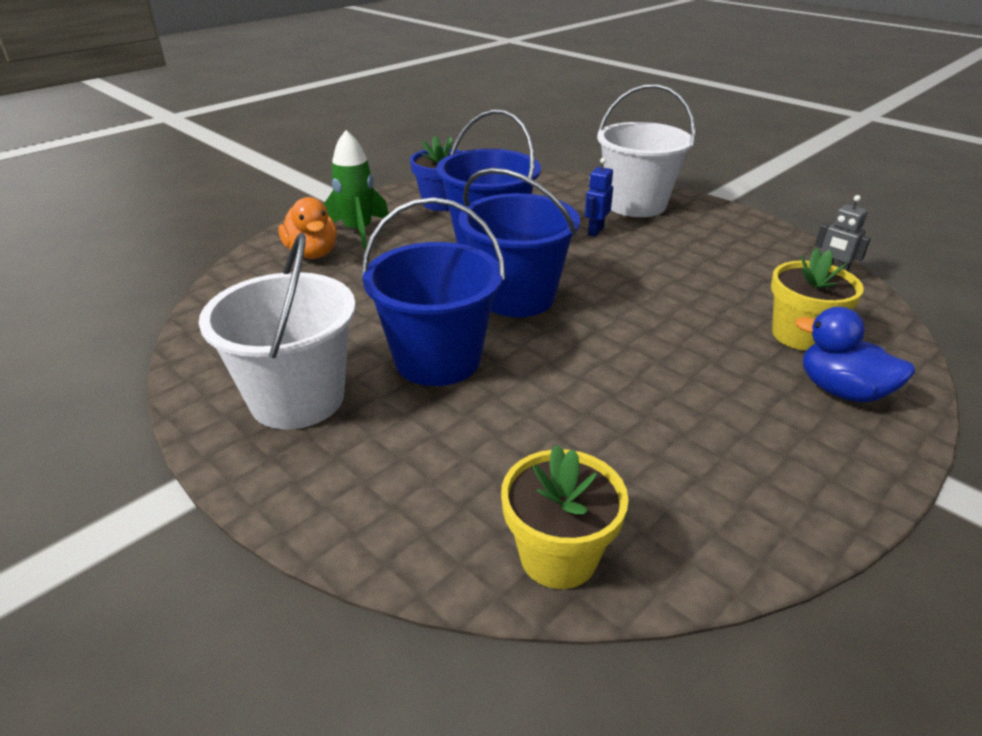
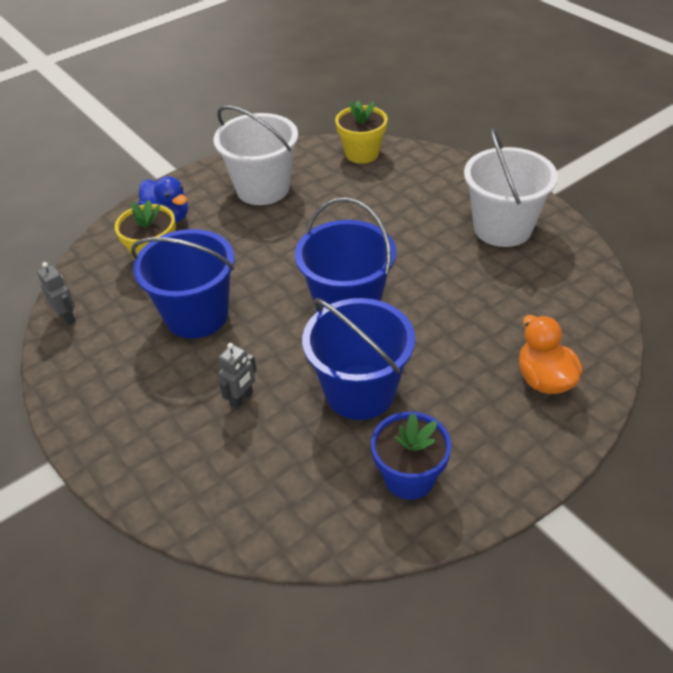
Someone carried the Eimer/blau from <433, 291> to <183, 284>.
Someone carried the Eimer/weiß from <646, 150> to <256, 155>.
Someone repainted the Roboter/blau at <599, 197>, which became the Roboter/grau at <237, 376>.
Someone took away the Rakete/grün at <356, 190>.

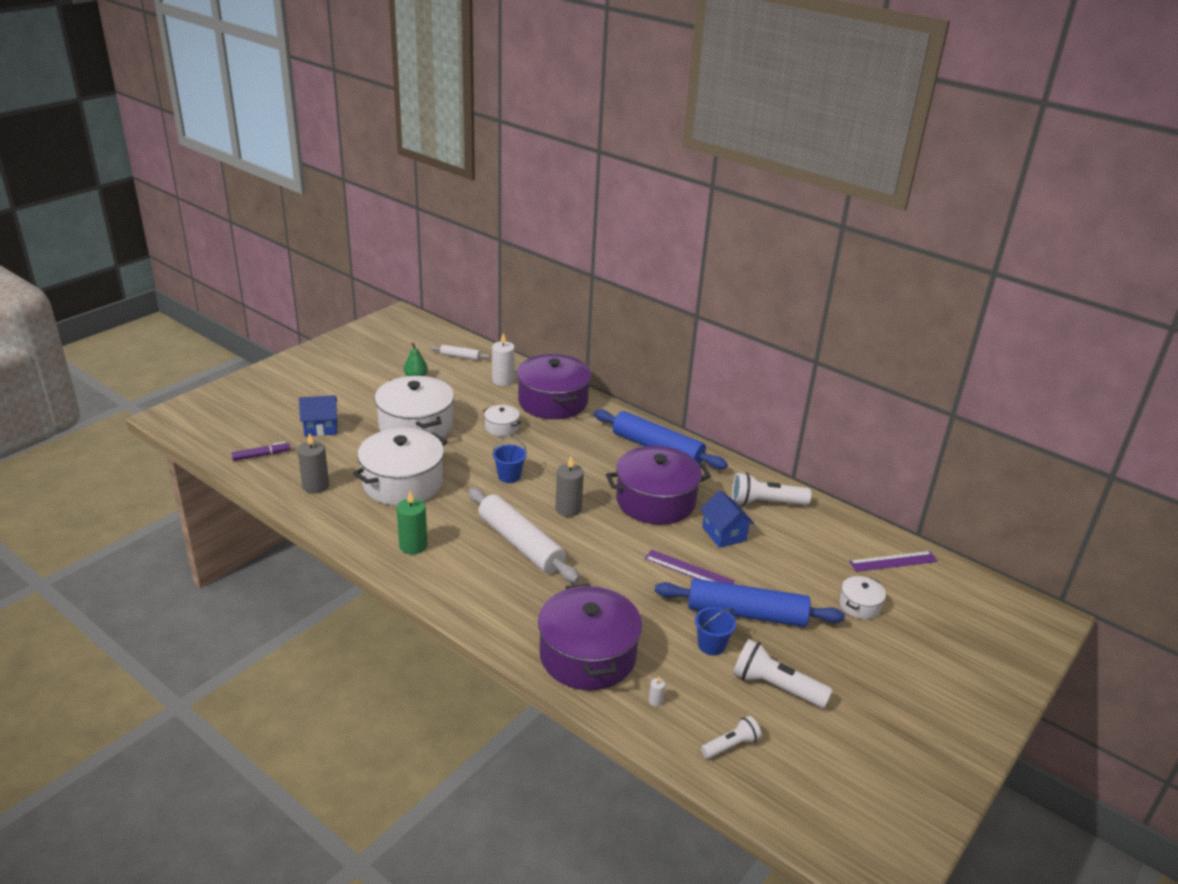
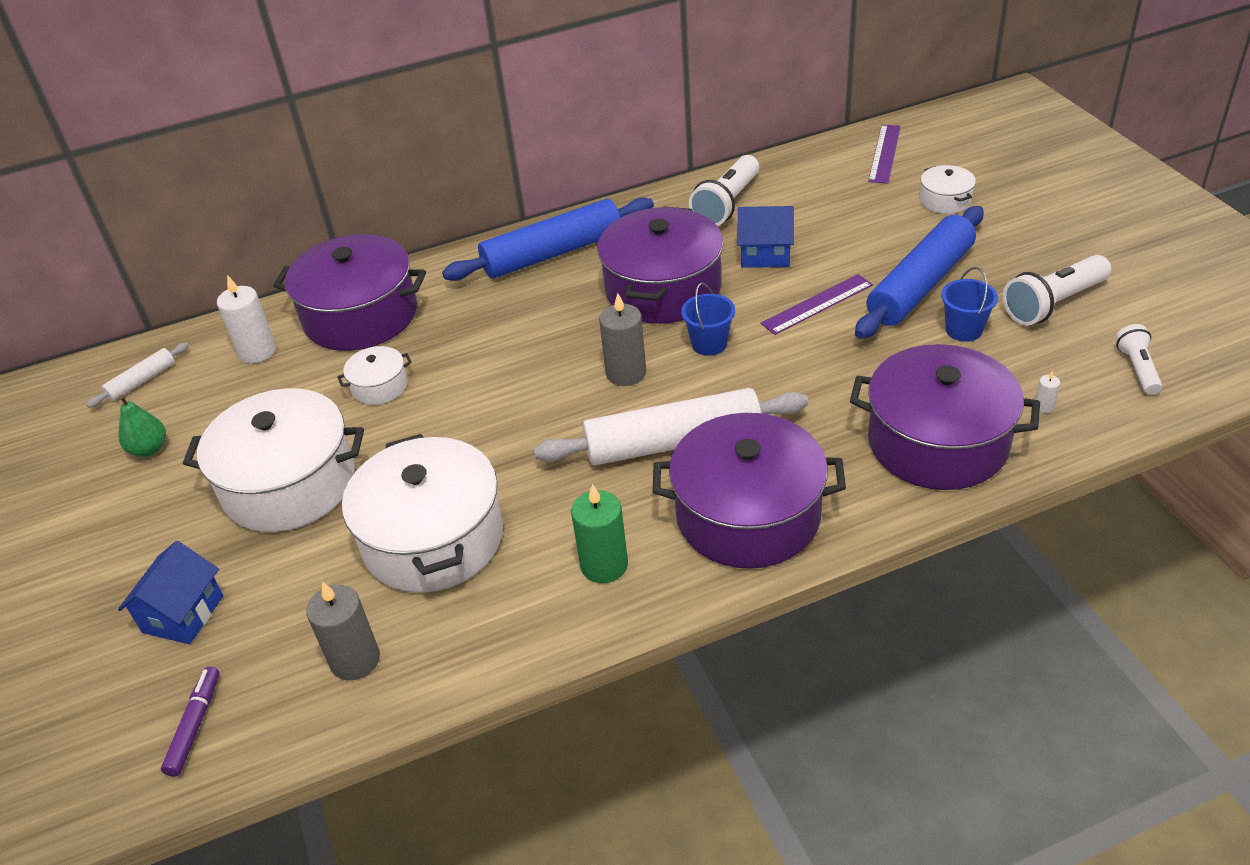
Someone put down the Kochtopf/lila at <749, 491>.
Someone carried the Eimer/blau from <509, 459> to <708, 319>.

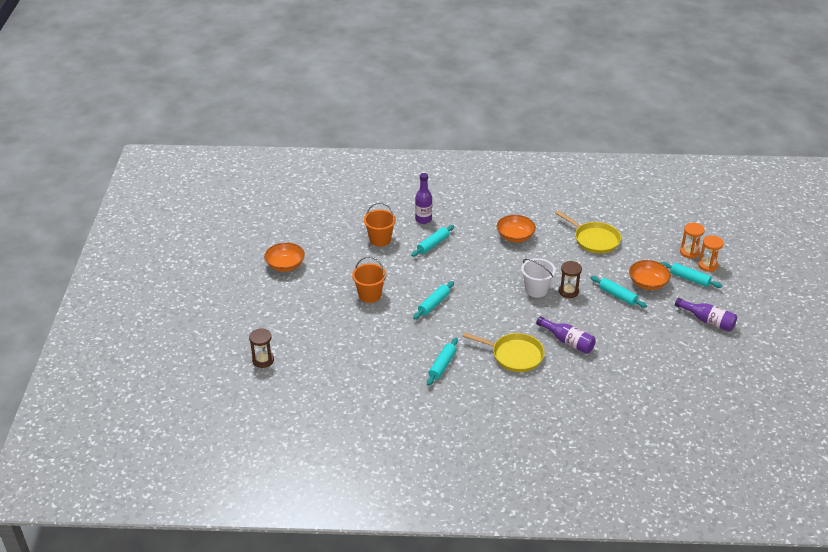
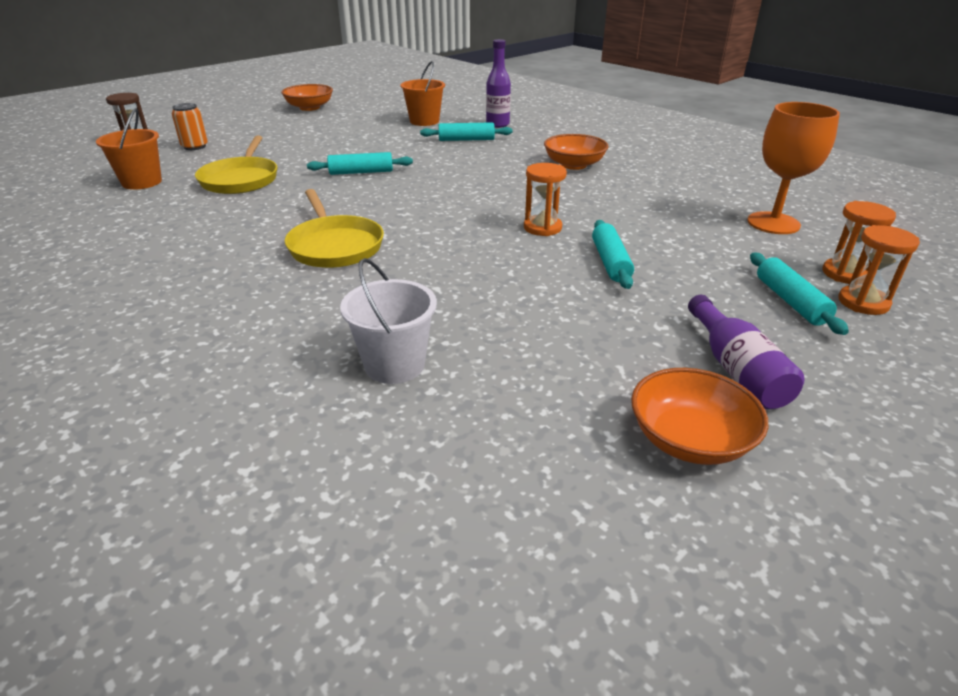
Someone carried the Eimer/orange from <369, 280> to <129, 149>.
Someone put down the Dose/orange at <190, 126>.
Someone carried the Pfanne/gelb from <588, 232> to <236, 165>.
Someone carried the Eimer/weiß from <538, 277> to <388, 321>.
Someone repainted the Sanduhr/braun at <570, 279>, which became the Sanduhr/orange at <545, 199>.
Someone carried the Schüssel/orange from <650, 275> to <699, 416>.
Someone put down the Kelch/orange at <793, 168>.
Someone took away the Nudelholz/türkis at <442, 362>.
Someone took away the Flasche/lila at <566, 335>.

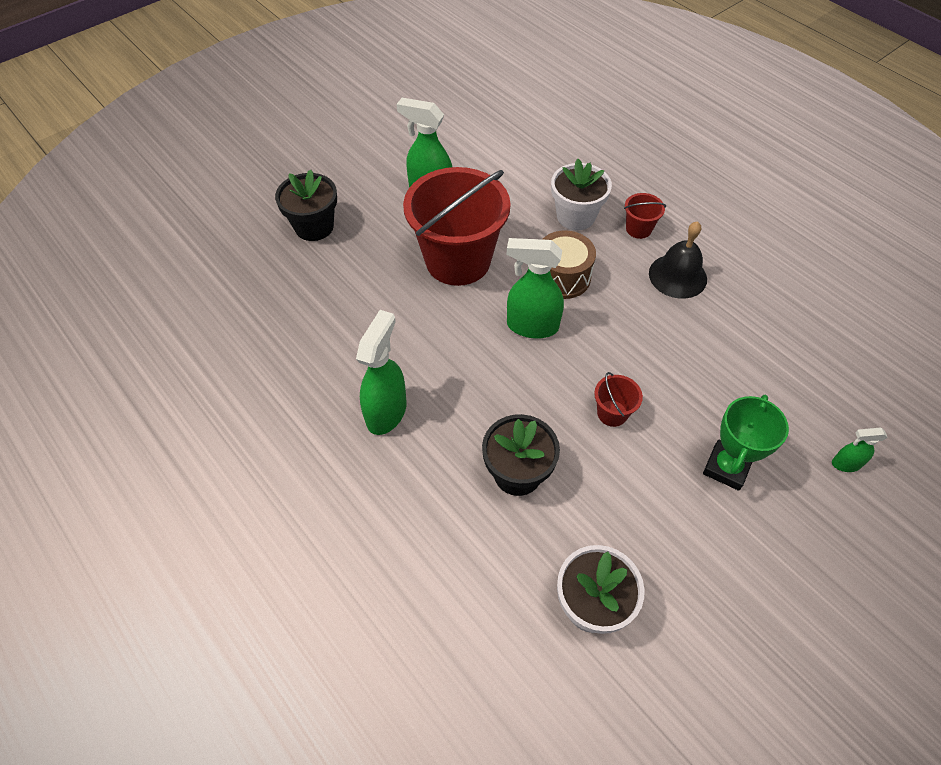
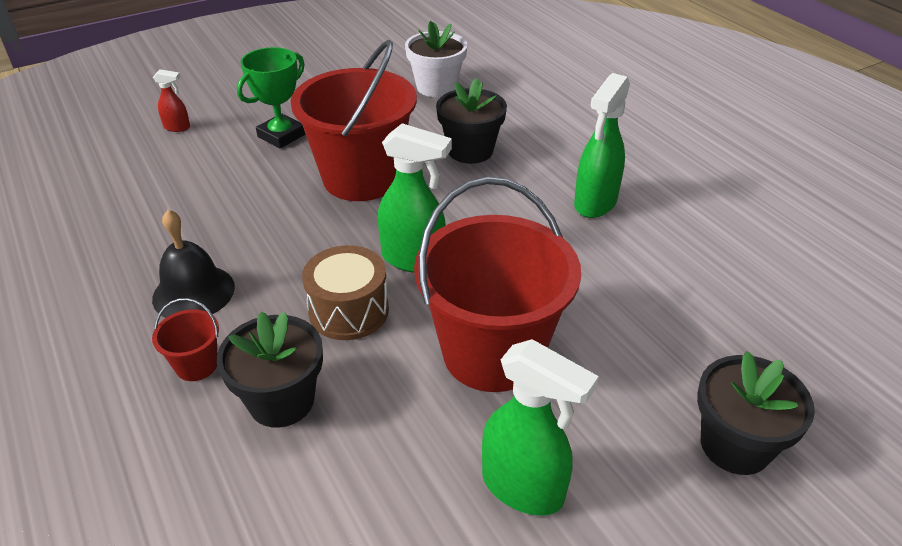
Someone repainted the Sprühflasche/grün at <860, 450>, which became the Sprühflasche/rot at <171, 100>.
Someone repainted the Blumentopf/weiß at <581, 195>, which became the Blumentopf/schwarz at <270, 369>.
Someone scaled the Eimer/rot at <618, 399> by 2.46.

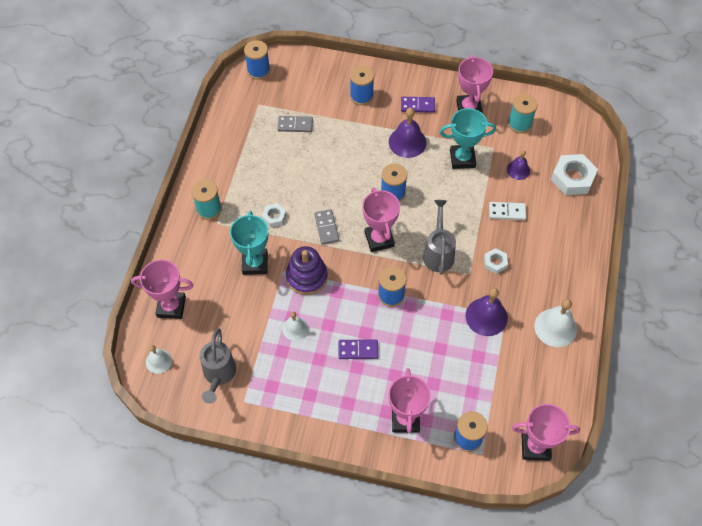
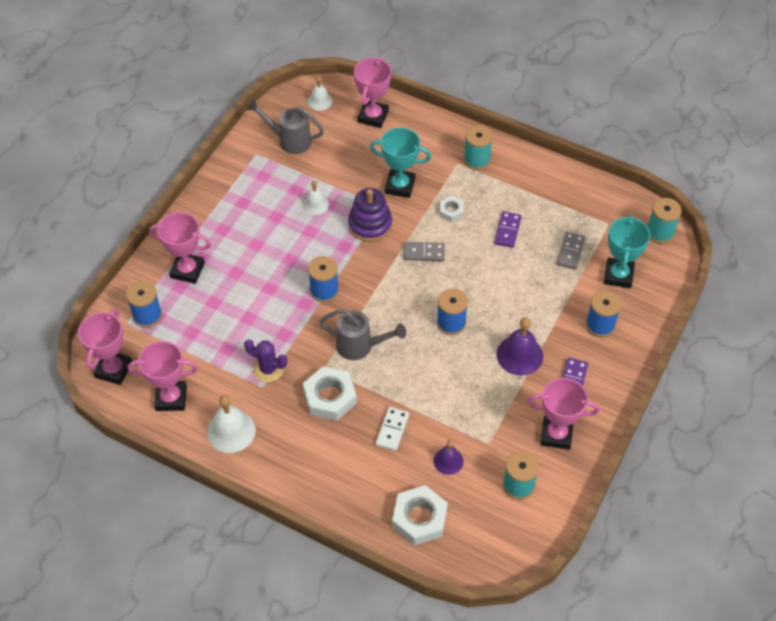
Someone carried the Pokal/rosa from <381, 219> to <163, 376>.
Someone swapped the Glocke/lila at <486, 312> for the Kaktus/lila at <265, 361>.
Someone scaled the Sechskantmutter/weiß at <496, 261> by 1.87.
Someone carried the Dominostein/lila from <358, 349> to <508, 229>.
Someone carried the Pokal/türkis from <468, 138> to <627, 251>.
Someone repainted the Garnrolle/blau at <257, 60>, which became the Garnrolle/türkis at <664, 221>.

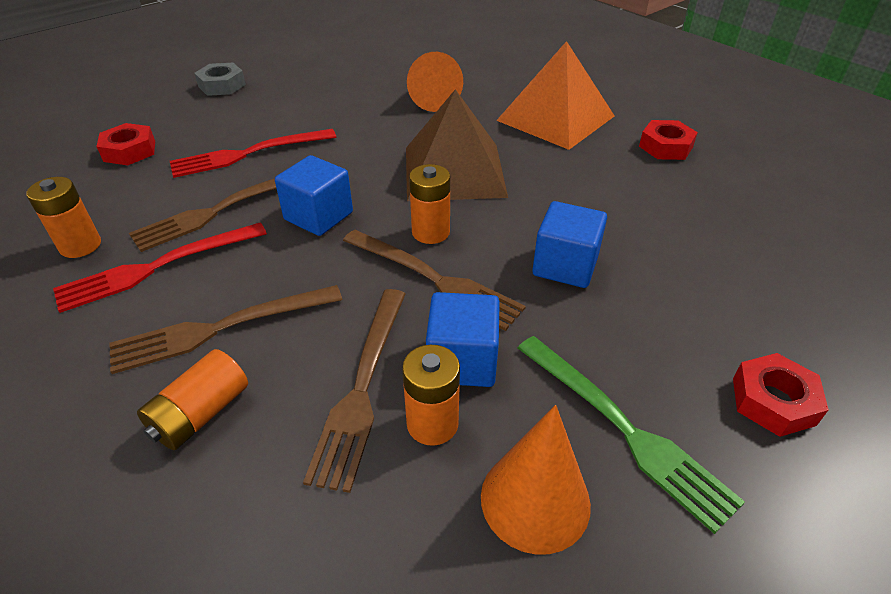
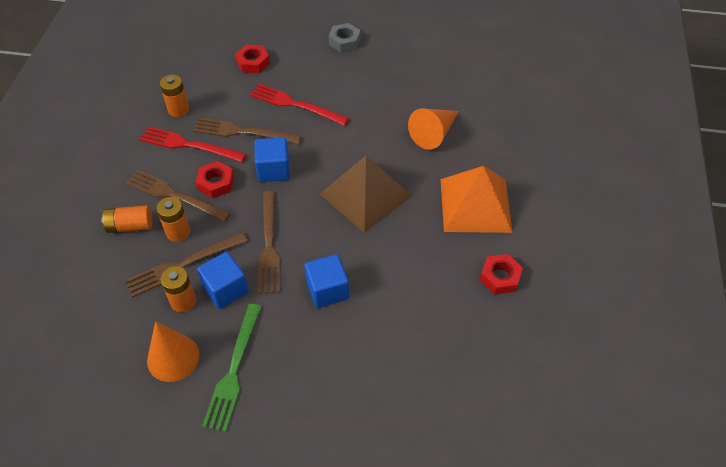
Someone carried the Batterie/orange from <429, 204> to <173, 219>.
Someone carried the Sechskantmutter/rot from <781, 395> to <215, 179>.

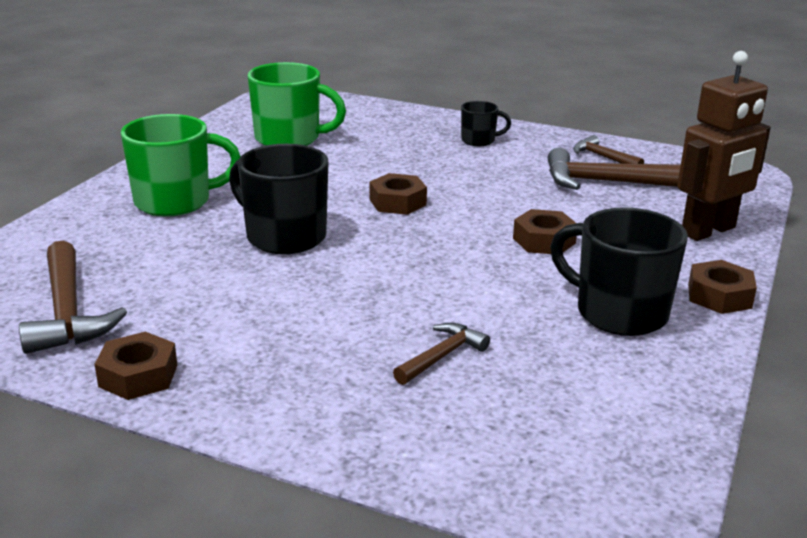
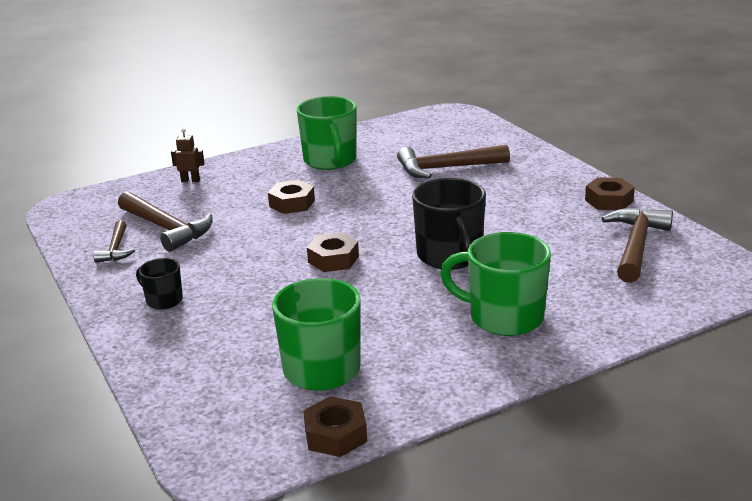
Someone scaled the Roboter/braun at <723, 146> by 0.43.
Someone repainted the Tasse/schwarz at <619, 271>, which became the Tasse/grün at <327, 133>.
Someone carried the Sechskantmutter/braun from <722, 287> to <335, 426>.
Someone scaled the Hammer/braun at <441, 354> by 1.75.

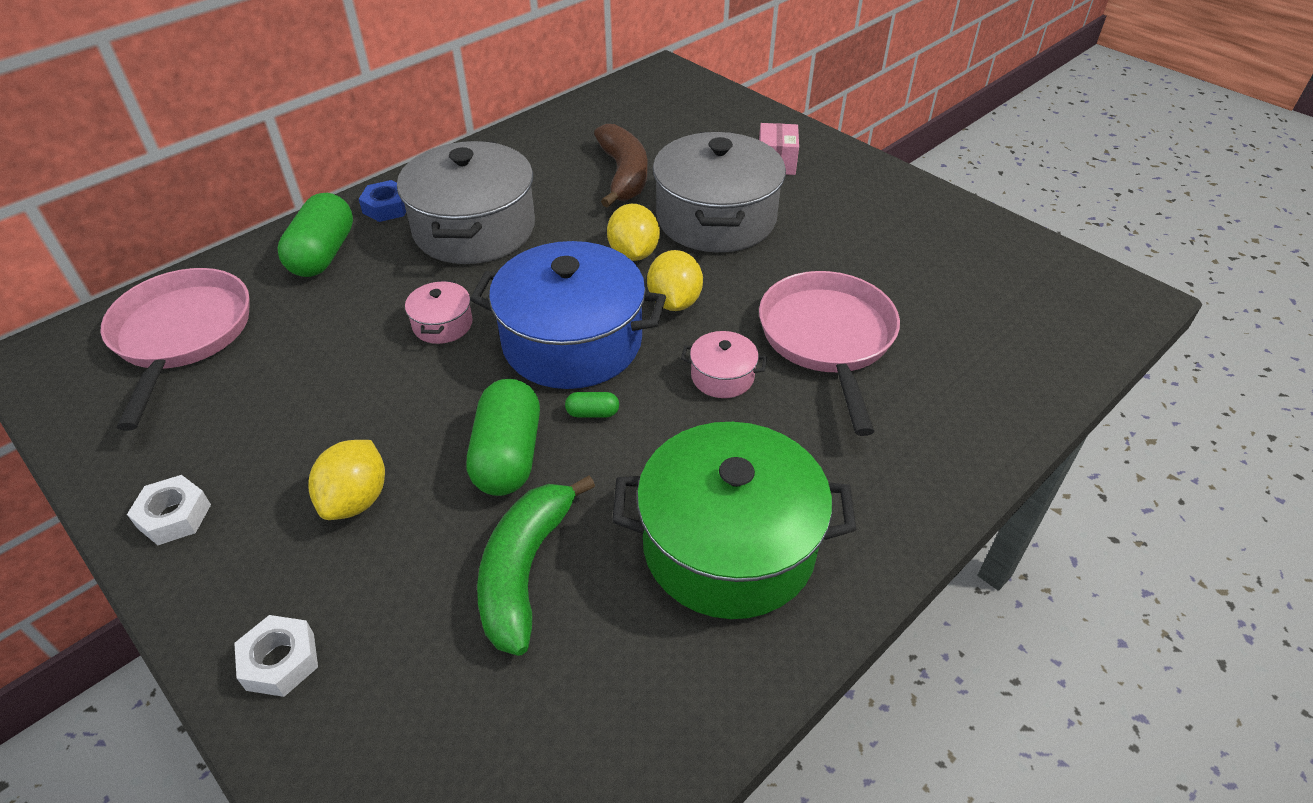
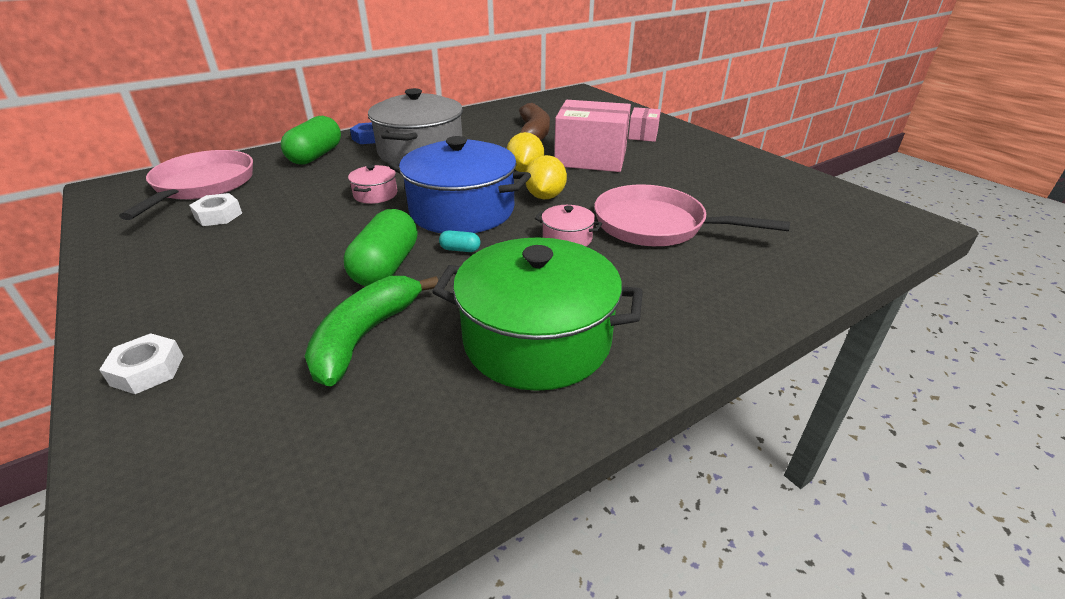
Someone carried the Sechskantmutter/weiß from <169, 510> to <215, 209>.
Someone repainted the Kapsel/grün at <592, 404>, which became the Kapsel/türkis at <459, 241>.
Someone swapped the Kochtopf/grau at <719, 192> for the Schachtel/rosa at <592, 136>.
Someone rotated the Pfanne/rosa at <829, 353> by 75 degrees counterclockwise.
Someone took away the Zitrone/gelb at <346, 480>.

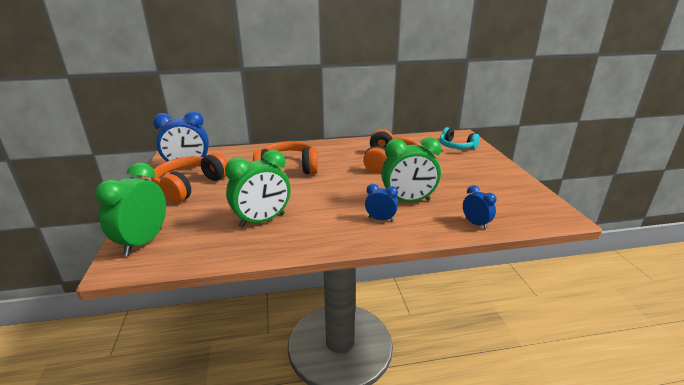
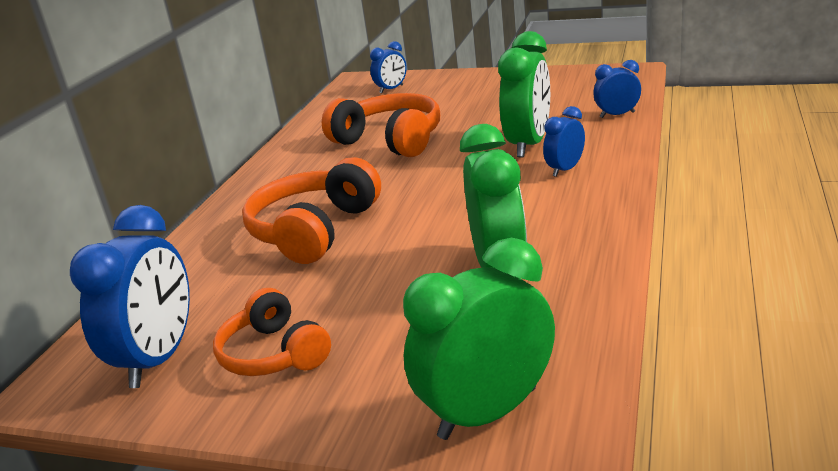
Someone scaled the Kopfhörer/orange at <189, 177> by 0.66.
Someone swapped the Kopfhörer/türkis at <459, 138> for the Wecker/blau at <388, 67>.
Someone rotated the Wecker/grün at <130, 209> by 105 degrees clockwise.

